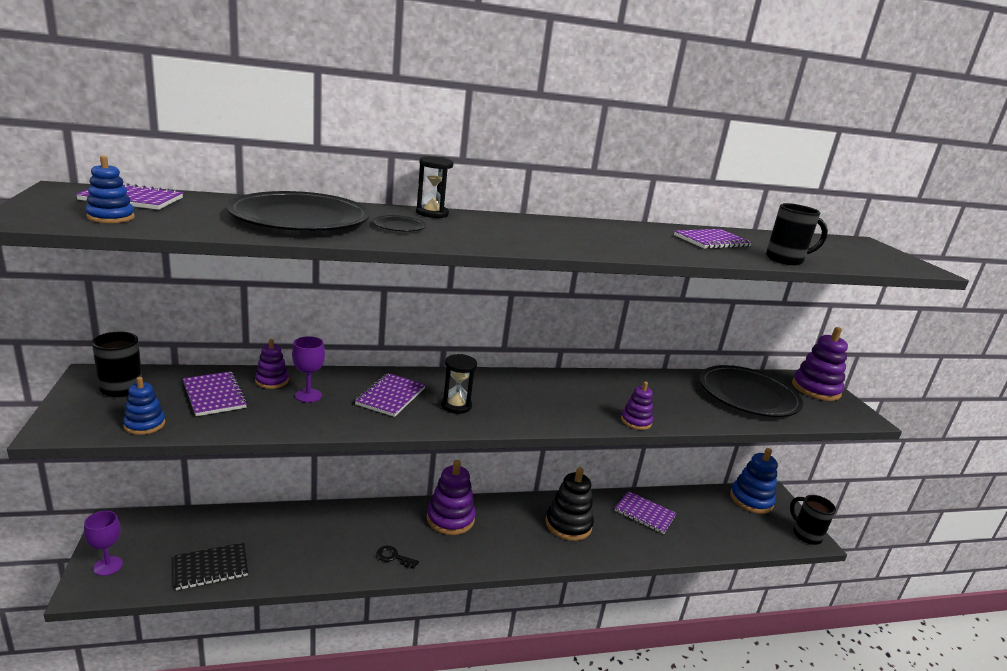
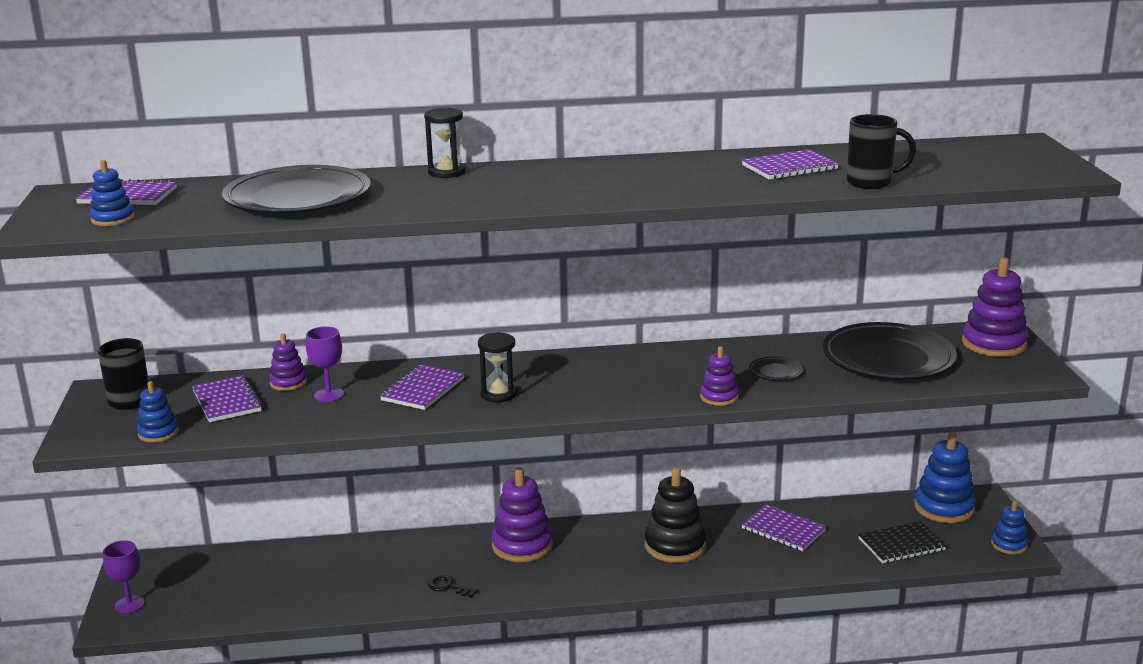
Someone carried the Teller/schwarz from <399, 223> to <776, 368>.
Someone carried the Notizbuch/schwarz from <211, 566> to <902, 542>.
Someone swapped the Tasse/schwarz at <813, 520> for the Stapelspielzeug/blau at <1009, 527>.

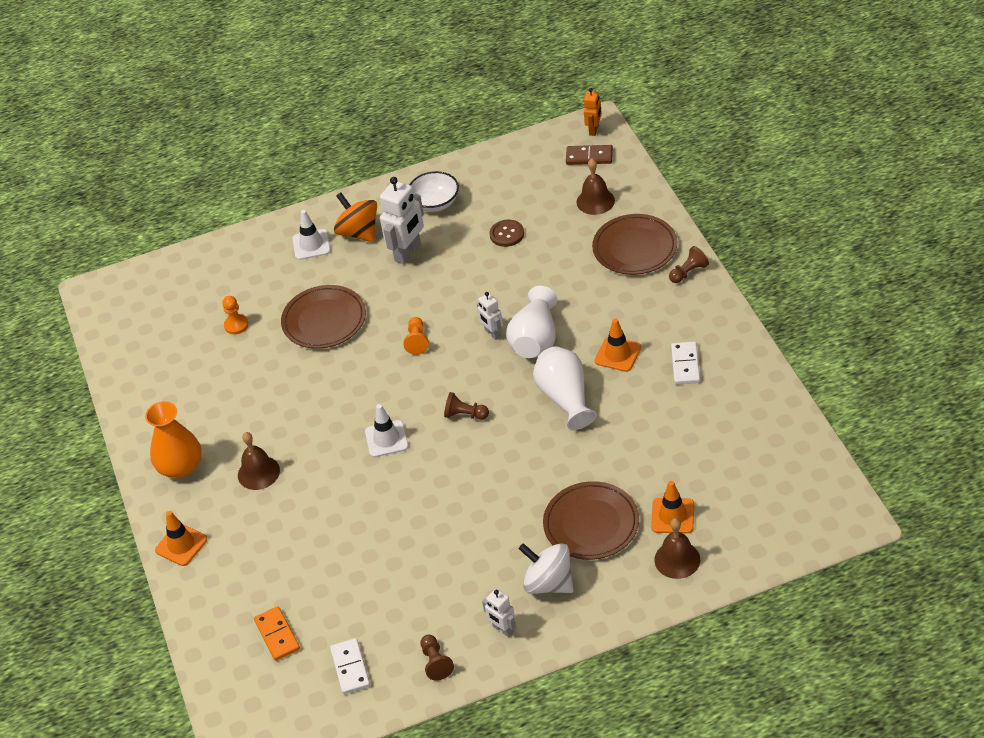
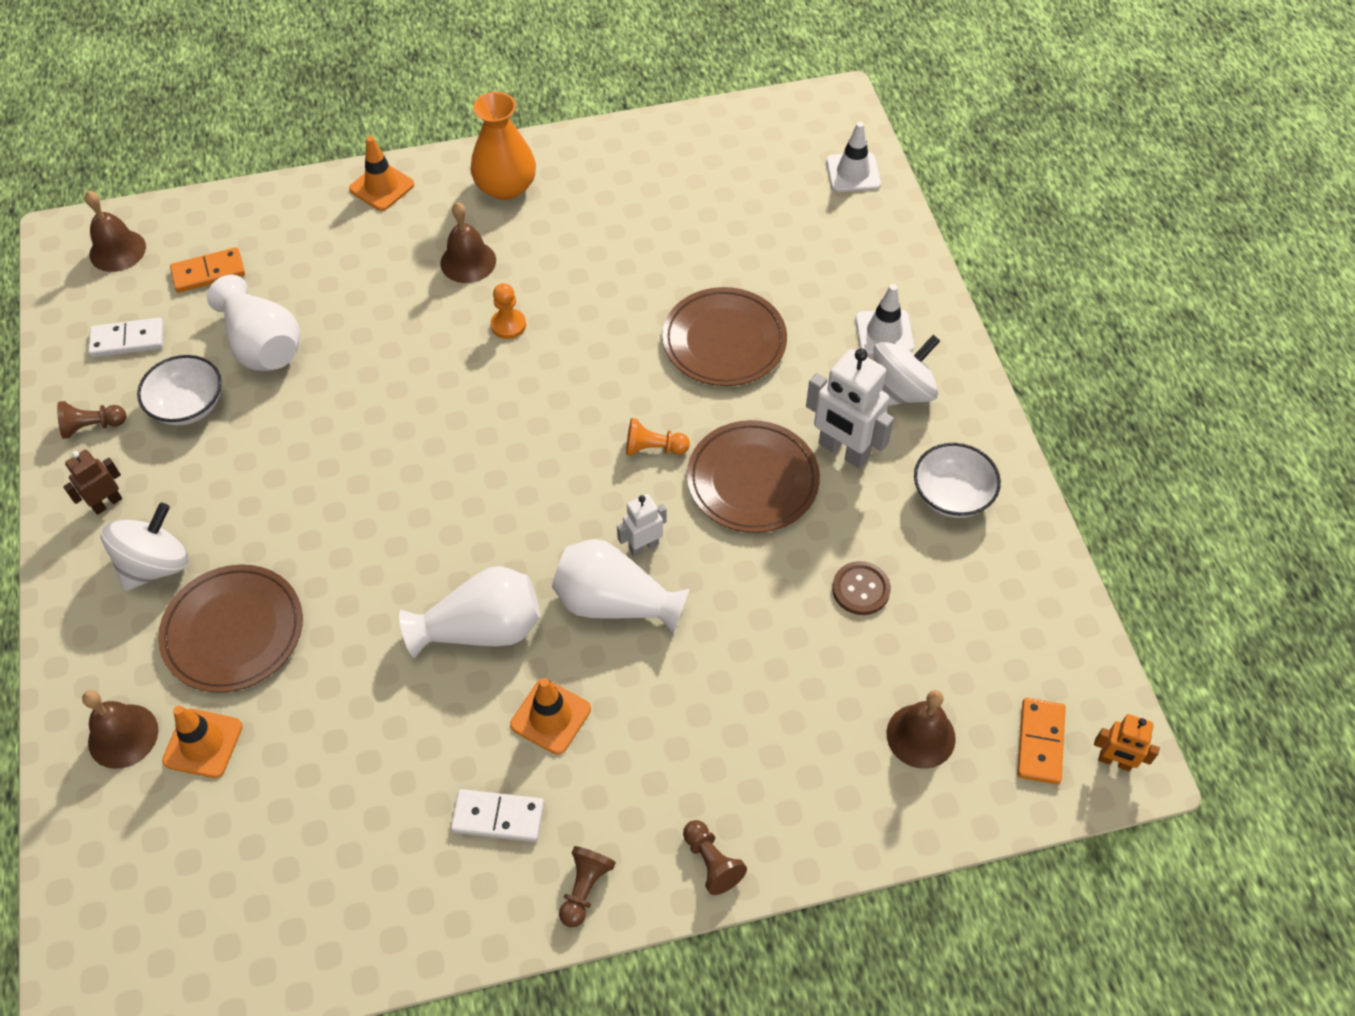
Someone repainted the Roboter/weiß at <499, 613>, which became the Roboter/braun at <92, 482>.
Someone put down the Glocke/braun at <115, 231>.
Someone put down the Schüssel/weiß at <179, 390>.
Someone put down the Vase/weiß at <253, 323>.
Someone carried the Bauer/orange from <235, 315> to <508, 311>.
Someone carried the Bauer/braun from <466, 406> to <587, 887>.
Someone carried the Teller/braun from <634, 244> to <753, 476>.
Someone carried the Leitkegel/weiß from <387, 430> to <853, 157>.
Someone repainted the Kreisel/orange at <355, 217>, which became the Kreisel/weiß at <906, 370>.
Someone repainted the Dominostein/braun at <589, 155>, which became the Dominostein/orange at <1041, 741>.

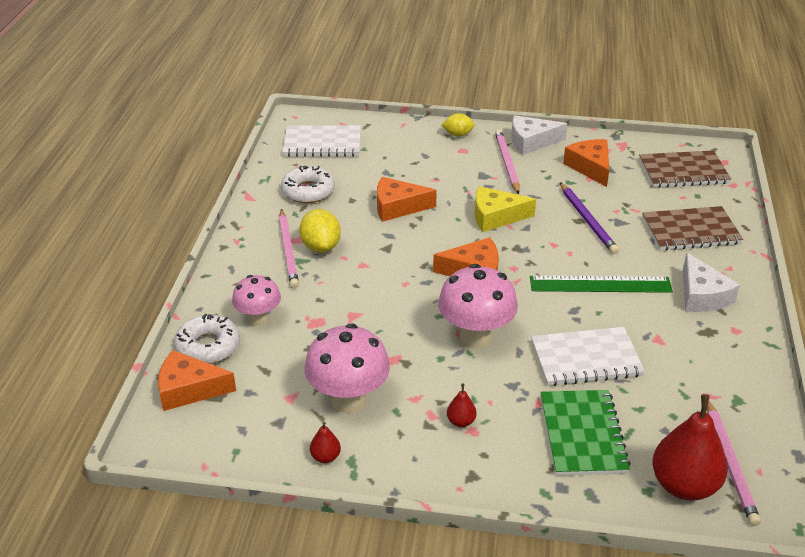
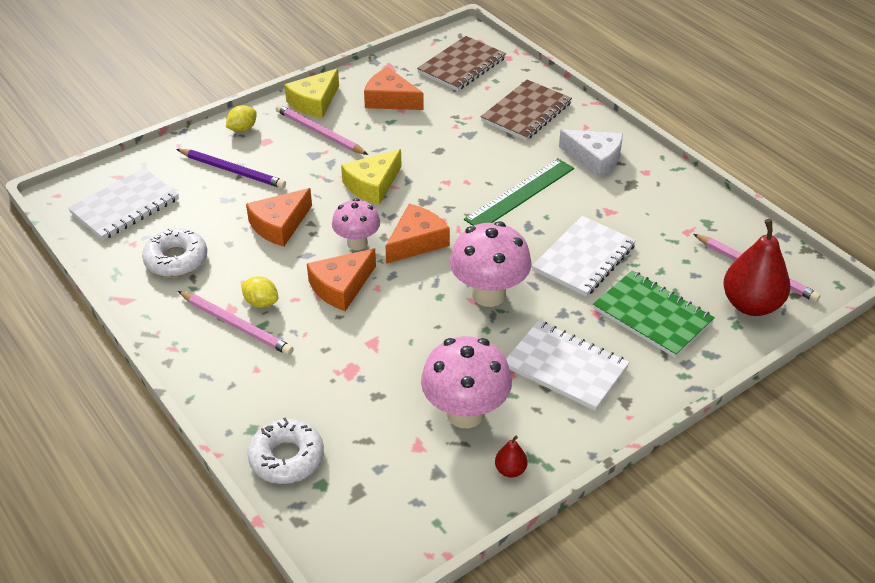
Someone carried the Bleistift/lila from <589, 218> to <231, 169>.
Someone scaled the Zitrone/gelb at <320, 231> by 0.66.
Someone repainted the Käse/weiß at <539, 135>, which became the Käse/gelb at <311, 94>.
Someone carried the Käse/orange from <197, 380> to <341, 279>.
Someone carried the Pilz/rosa from <256, 300> to <356, 224>.
Someone swapped the Birne/rot at <462, 405> for the Notizbuch/weiß at <567, 365>.

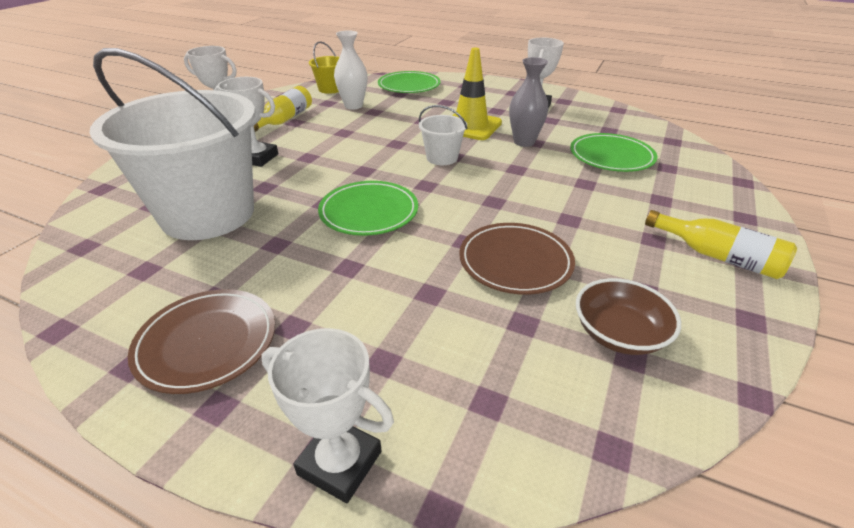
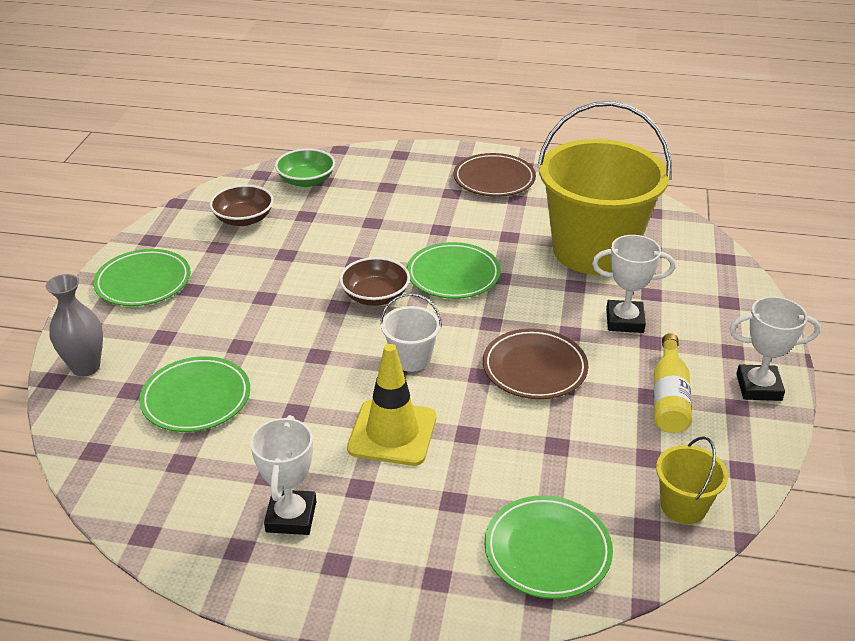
Someone carried the Vase/grau from <528, 102> to <74, 325>.
Someone swapped the Flasche/gelb at <721, 244> for the Teller/grün at <142, 277>.
Someone put down the Schüssel/grün at <305, 168>.
Someone put down the Schüssel/braun at <375, 281>.
Someone carried the Teller/braun from <517, 259> to <535, 363>.
Someone repainted the Eimer/weiß at <172, 144>, which became the Eimer/gelb at <604, 188>.
Someone took away the Pokal/weiß at <327, 415>.
Someone took away the Vase/weiß at <351, 70>.

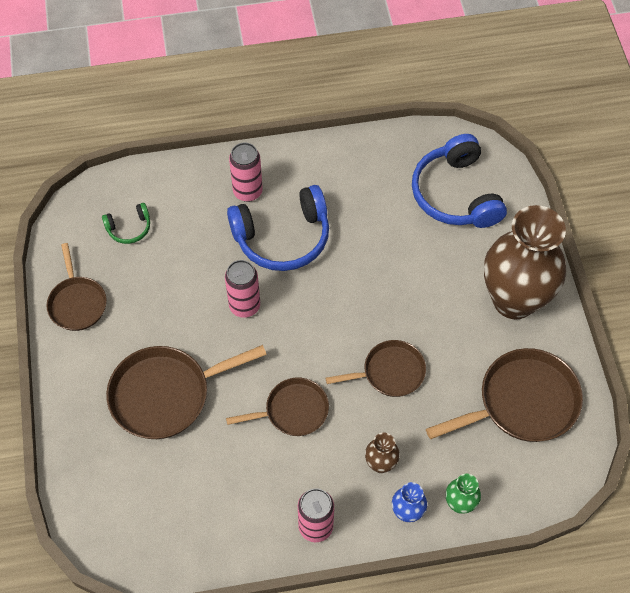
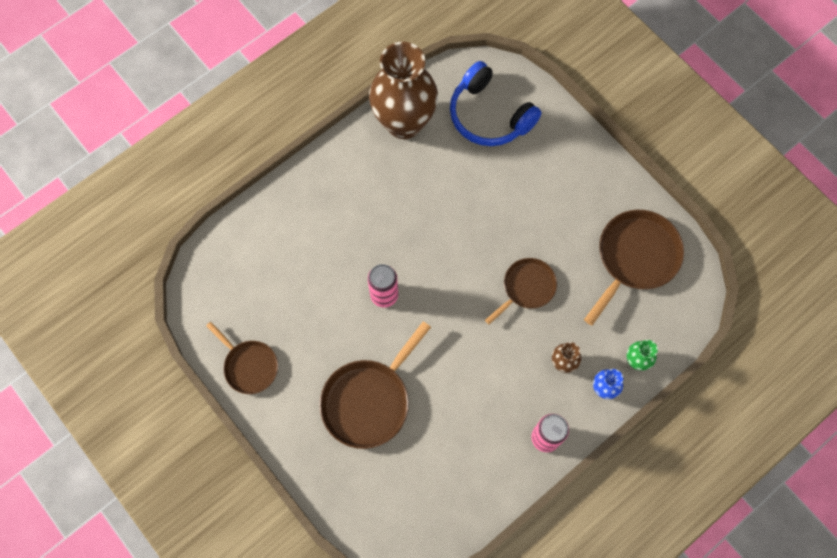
Someone carried the Vase/braun from <525, 262> to <403, 90>.
Someone took away the Kopfhörer/grün at <126, 223>.
Someone took away the Pfanne/braun at <277, 407>.
Someone took away the Kopfhörer/blau at <278, 228>.
Someone took away the Dose/rosa at <246, 172>.

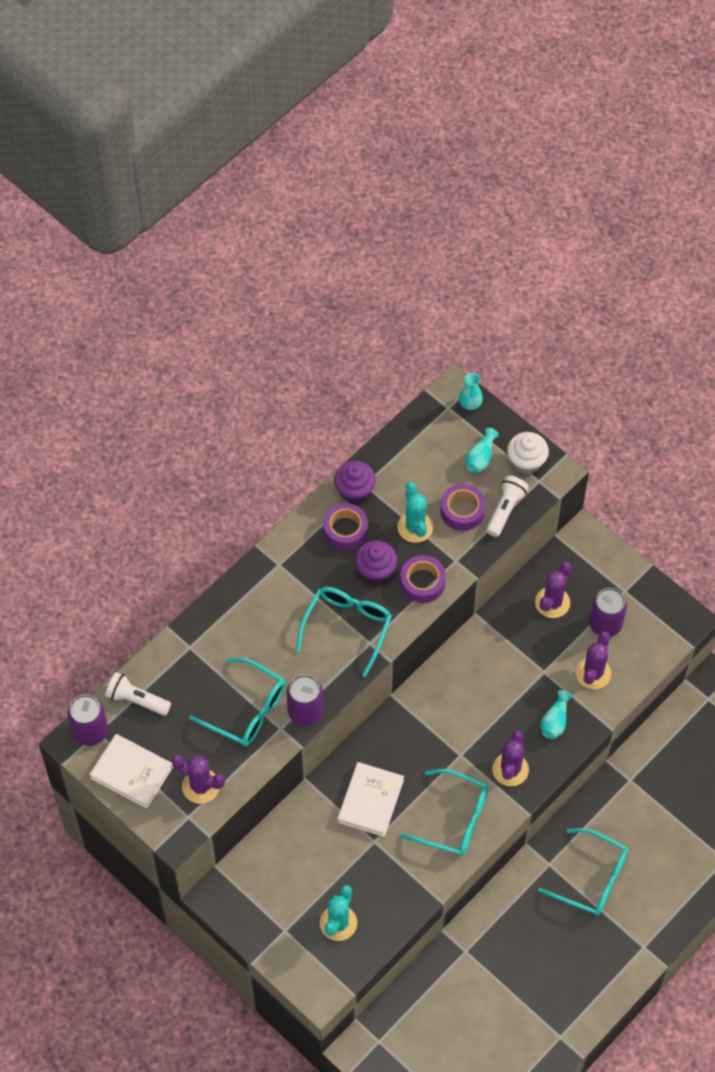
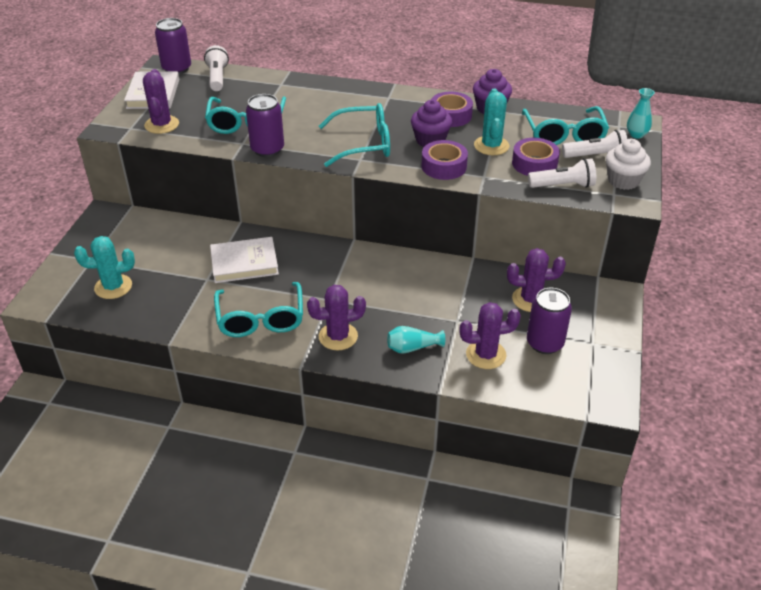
Someone rotated the Kaktus/türkis at <415, 512> by 45 degrees counterclockwise.
Someone carried the Brille/türkis from <583, 872> to <565, 125>.
Someone swapped the Vase/türkis at <482, 450> for the Taschenlampe/weiß at <594, 144>.

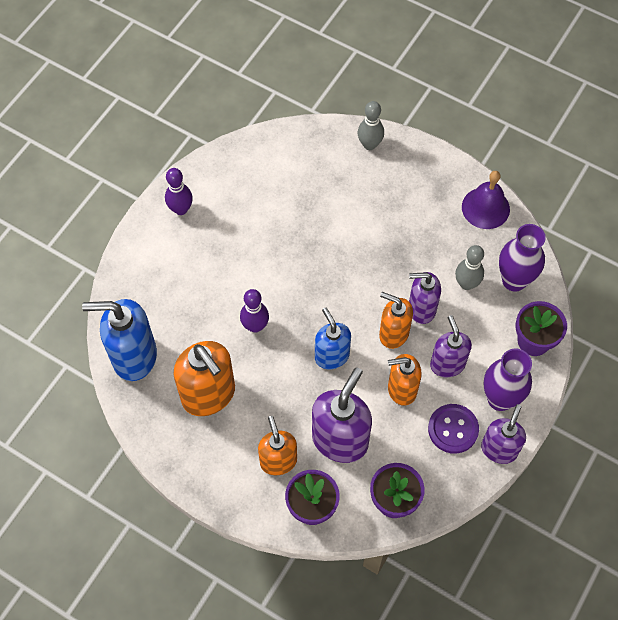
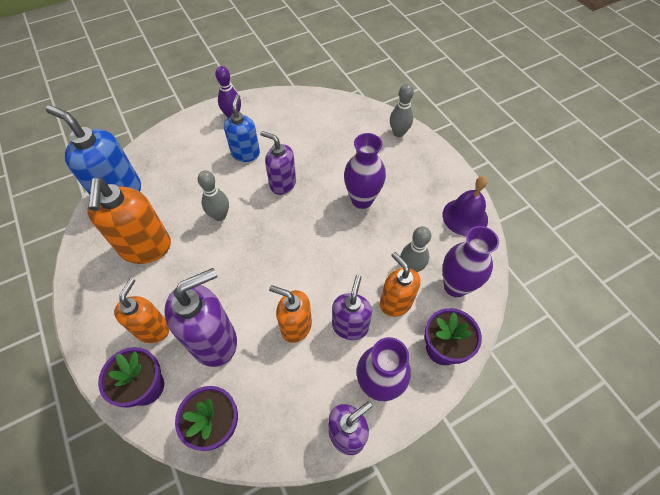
Someone repainted the Bowlingkegel/lila at <254, 311>, which became the Bowlingkegel/grau at <213, 195>.
Someone carried the Seifenspender/blau from <333, 338> to <242, 128>.
Someone carried the Seifenspender/lila from <425, 298> to <278, 163>.
Someone put down the Vase/lila at <365, 171>.
Someone carried the Seifenspender/orange from <396, 320> to <400, 284>.
Someone took away the Knopf/lila at <453, 429>.

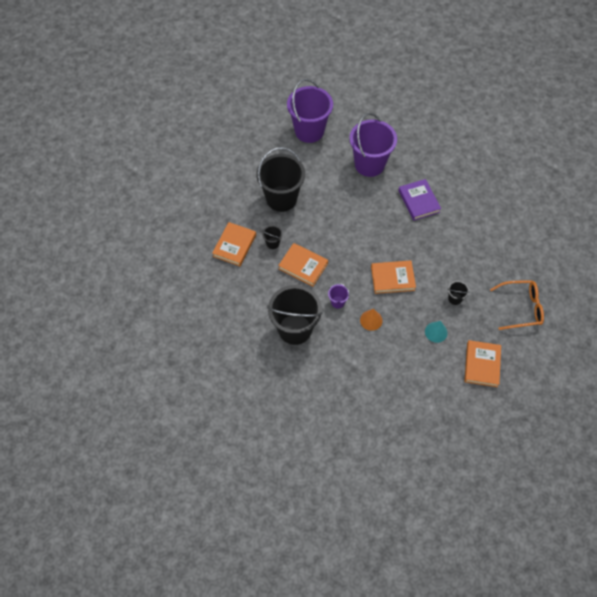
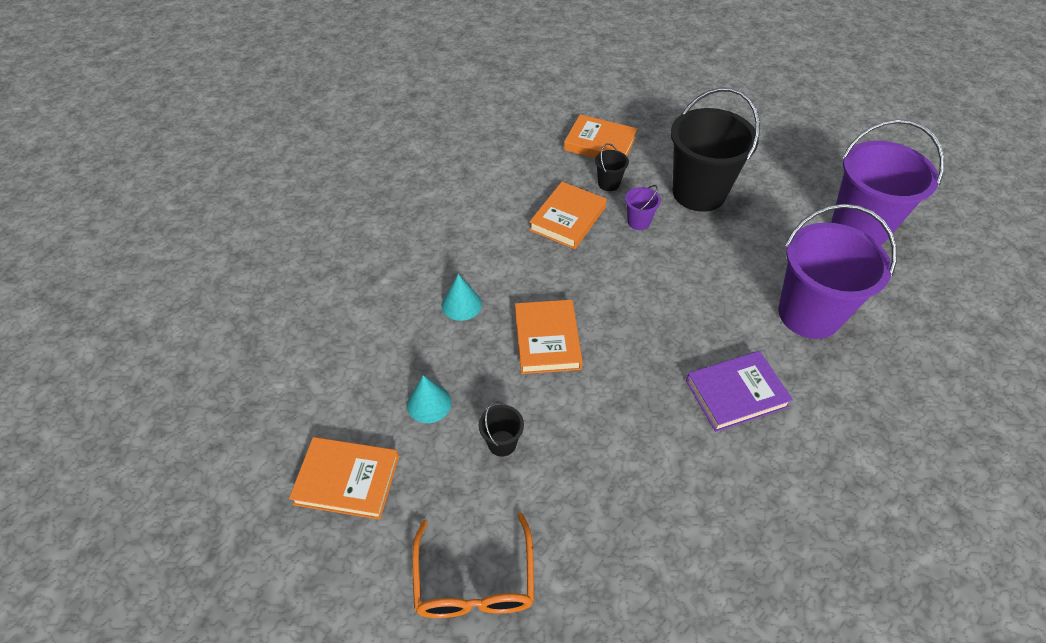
Someone repainted the Kegel/orange at <371, 320>, which became the Kegel/türkis at <462, 297>.
Someone carried the Eimer/lila from <339, 295> to <643, 207>.
Someone took away the Eimer/schwarz at <295, 315>.

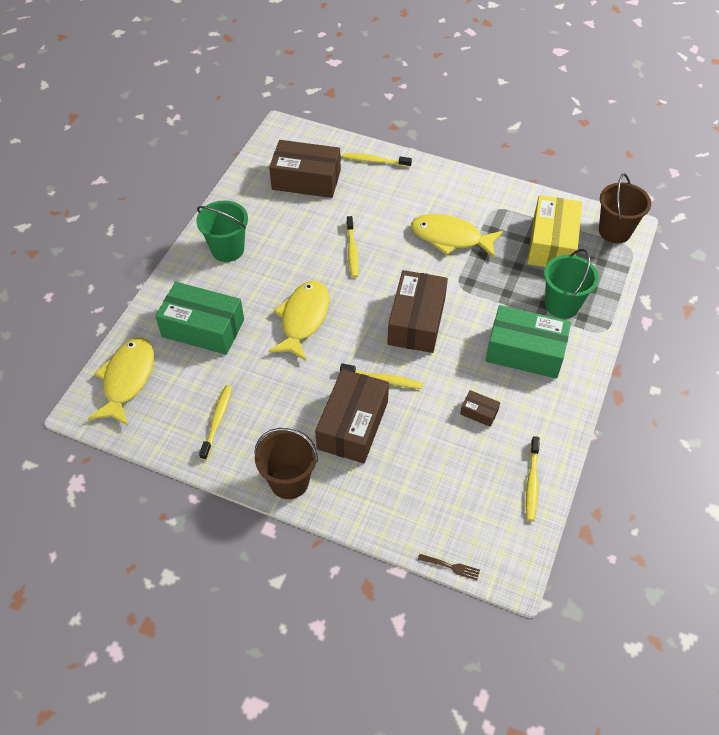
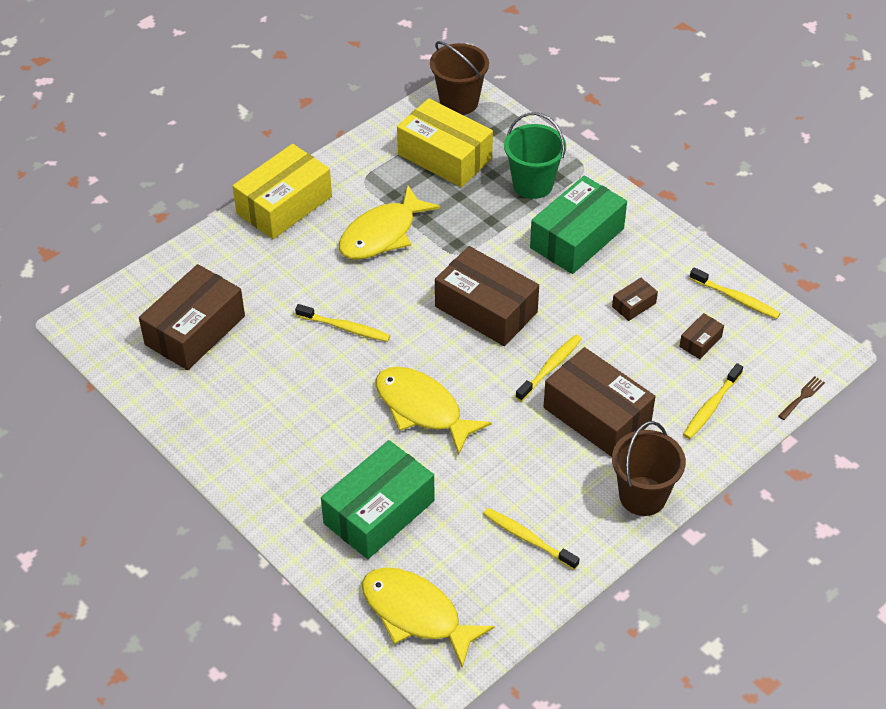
Someone put down the Schachtel/gelb at <282, 191>.
Someone put down the Schachtel/braun at <701, 336>.
Someone carried the Zahnbürste/gelb from <377, 160> to <713, 401>.
Someone took away the Eimer/grün at <222, 231>.

